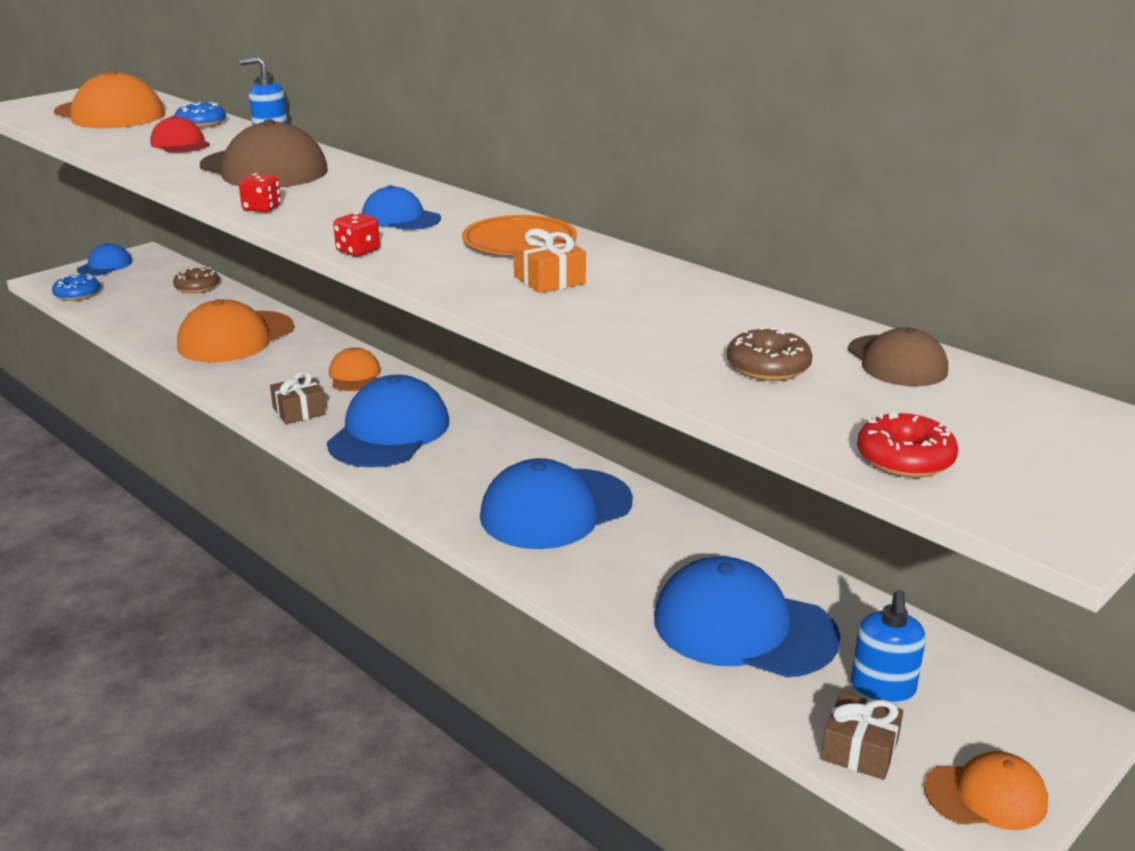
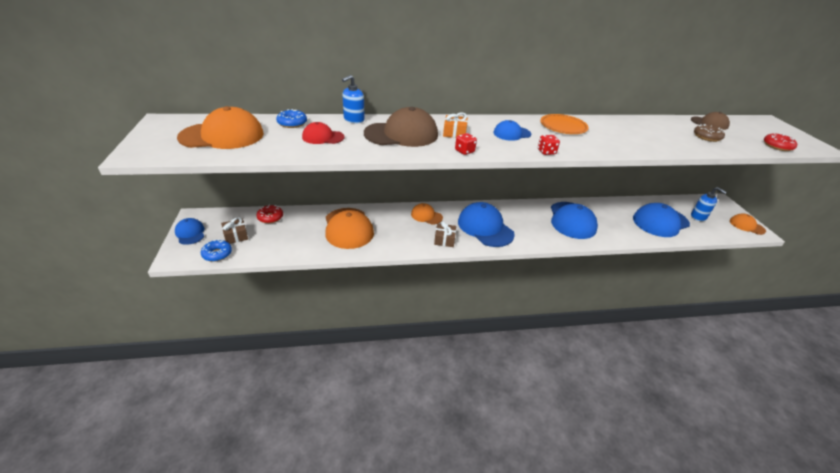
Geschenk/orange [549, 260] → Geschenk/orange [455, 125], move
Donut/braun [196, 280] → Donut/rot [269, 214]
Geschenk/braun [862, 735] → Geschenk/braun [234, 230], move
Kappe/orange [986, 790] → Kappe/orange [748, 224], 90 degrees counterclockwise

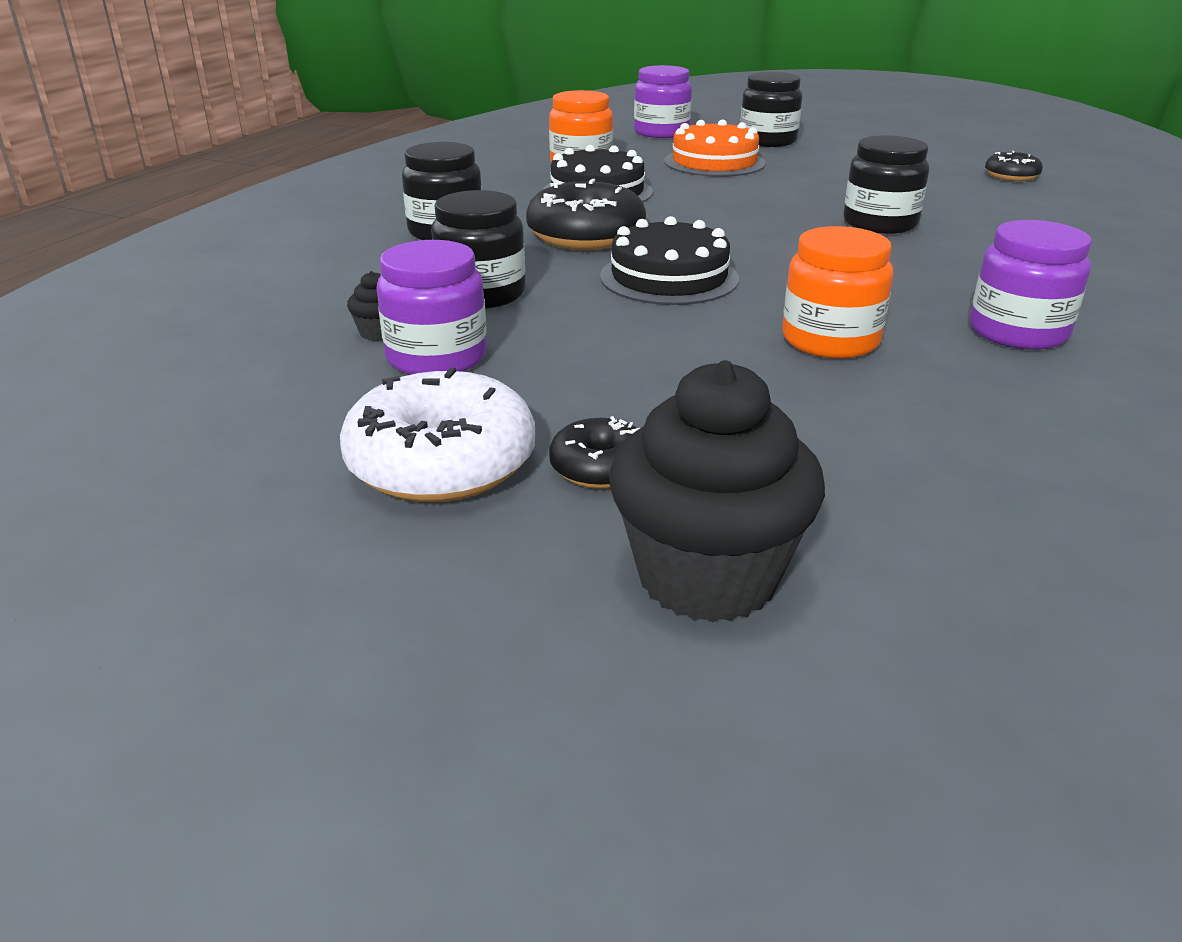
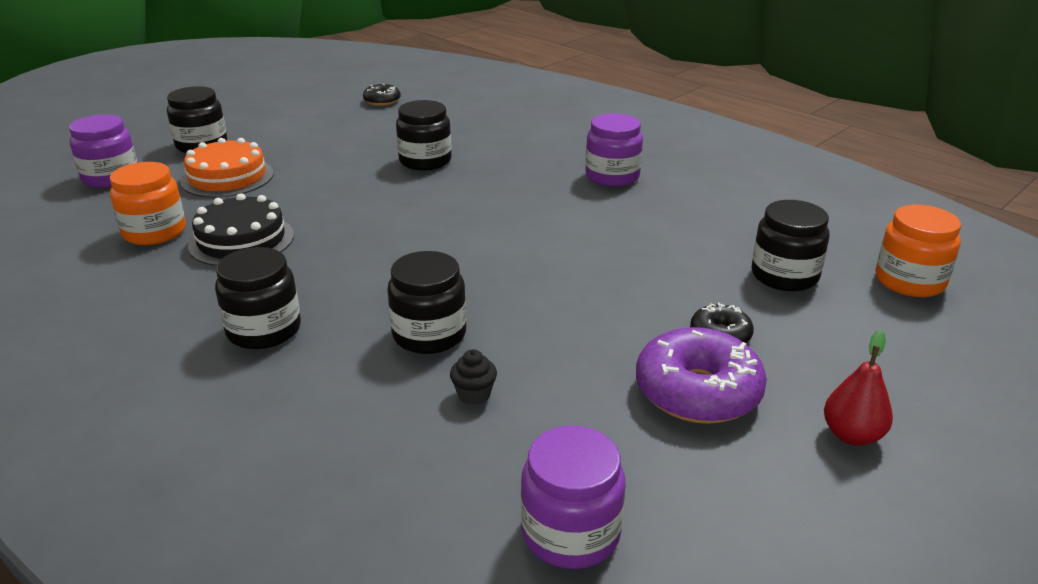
Donut/schwarz [586, 214] → -
Kuchen/schwarz [669, 260] → -
Einmachglas/orange [838, 292] → Einmachglas/orange [918, 251], move
Einmachglas/lila [431, 307] → Einmachglas/lila [573, 497], move
Muffin/schwarz [717, 491] → -
Donut/weiß [437, 434] → Donut/lila [701, 375]
- → Einmachglas/schwarz [791, 245]
- → Birne/rot [858, 388]

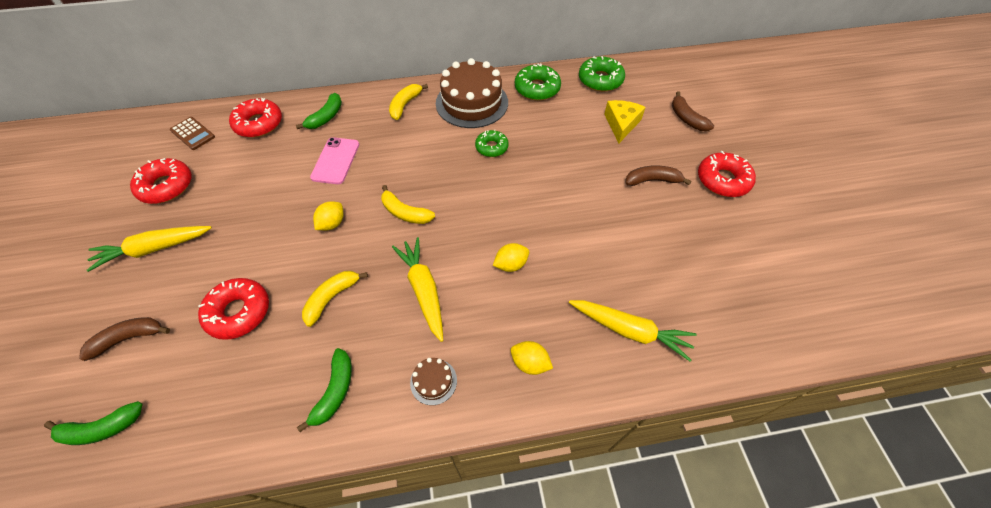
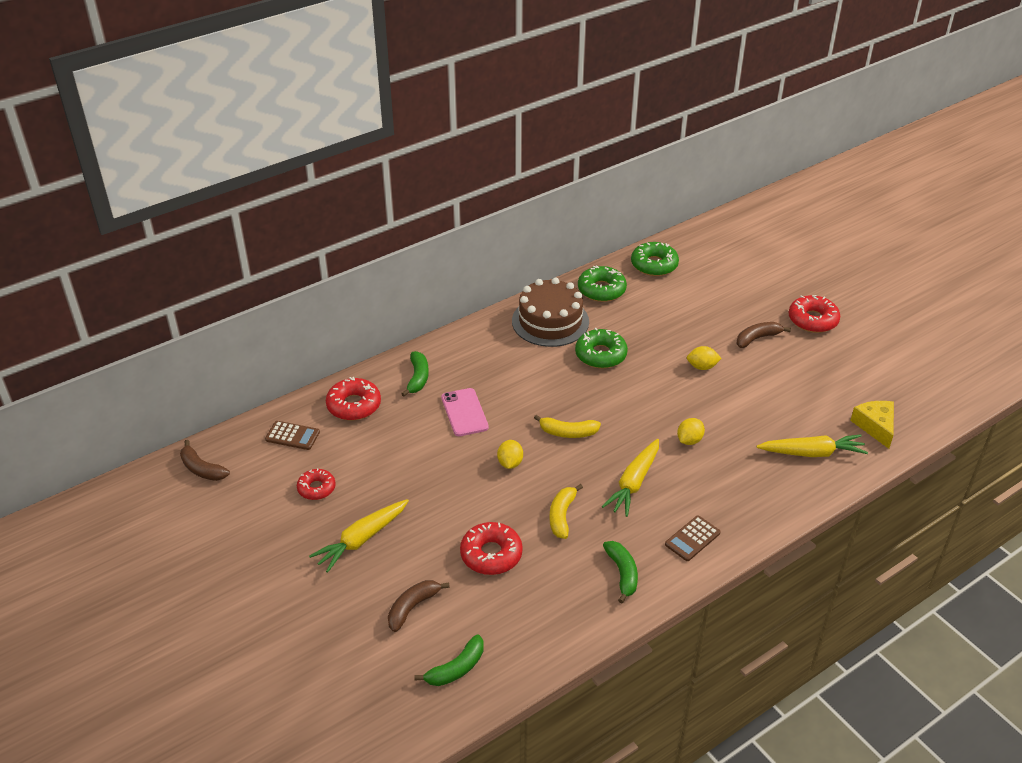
Banane/gelb [408, 102] → -
Banane/braun [693, 111] → Banane/braun [205, 460], move
Käse/gelb [625, 122] → Käse/gelb [872, 425], move
Donut/grün [492, 143] → Donut/grün [601, 348], x1.53
Donut/rot [161, 181] → Donut/rot [316, 484], x0.65
Karotte/gelb [417, 289] → Karotte/gelb [630, 478], 105 degrees counterclockwise
Zitrone/gelb [532, 358] → Zitrone/gelb [704, 358], move
Kuchen/braun [433, 381] → Taschenrechner/braun [693, 538]

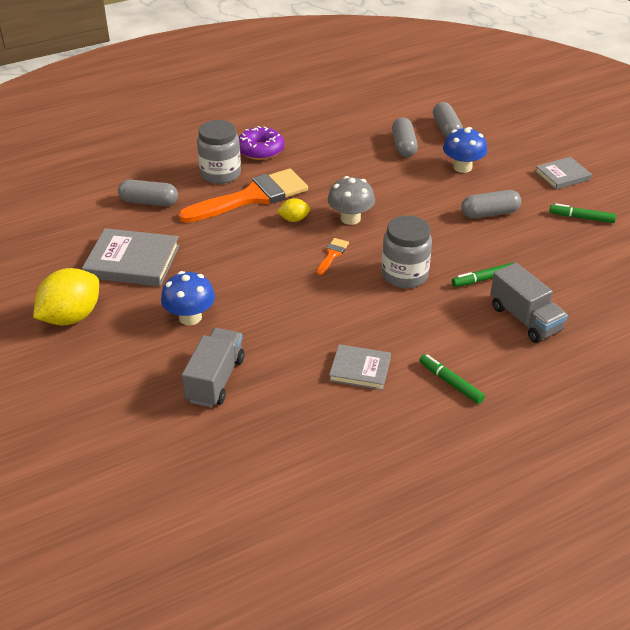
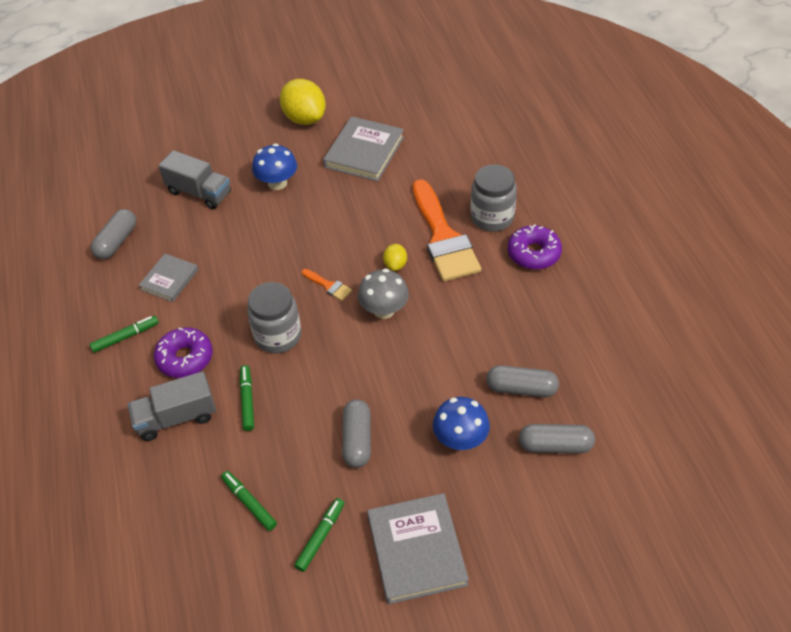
Buch/grau [563, 173] → Buch/grau [418, 548], x1.65
Kapsel/grau [148, 192] → Kapsel/grau [113, 234], move
- → Donut/lila [183, 352]
- → Filzstift/grün [249, 501]

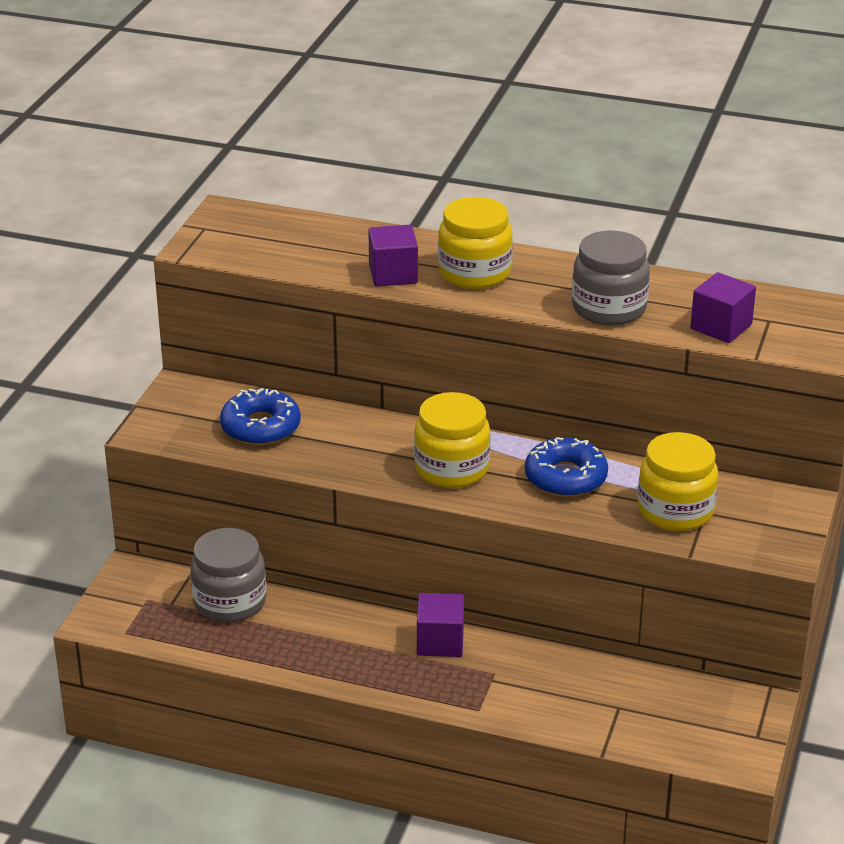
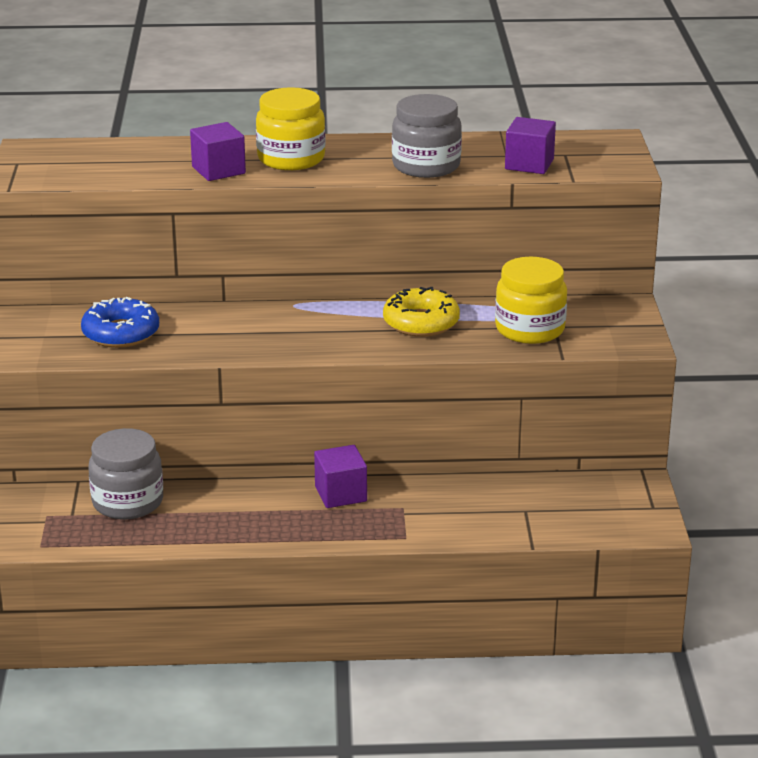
Einmachglas/gelb [452, 440] → -
Donut/blau [566, 467] → Donut/gelb [421, 312]

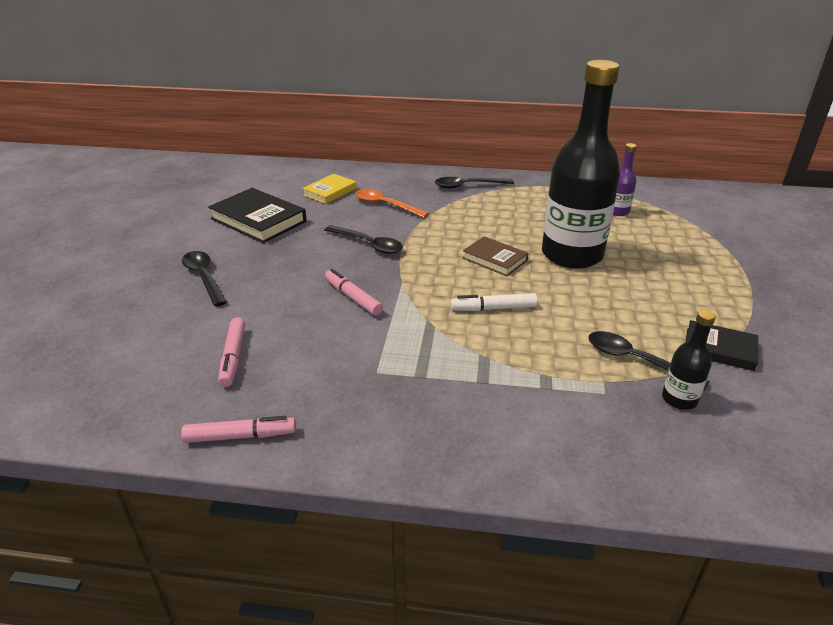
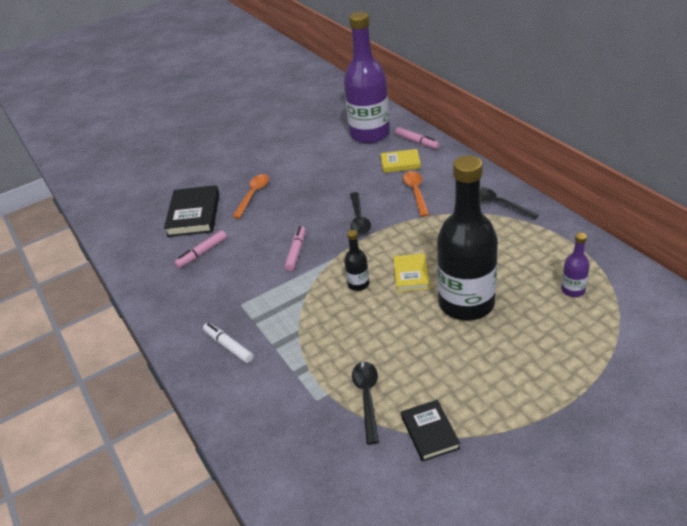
Buch/schwarz [257, 215] → Buch/schwarz [191, 211], move
Buch/braun [495, 256] → Buch/gelb [411, 273]
Löffel/schwarz [204, 279] → Löffel/orange [250, 196]
Filzstift/weiß [493, 302] → Filzstift/weiß [228, 343], move
Flasche/schwarz [689, 360] → Flasche/schwarz [357, 260], move
Filzstift/rosa [238, 429] → Filzstift/rosa [417, 138], move
- → Flasche/lila [367, 78]

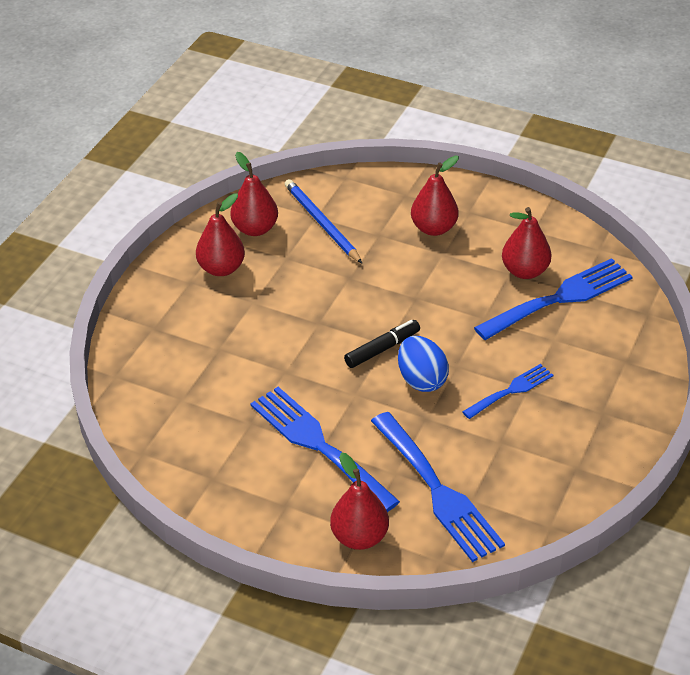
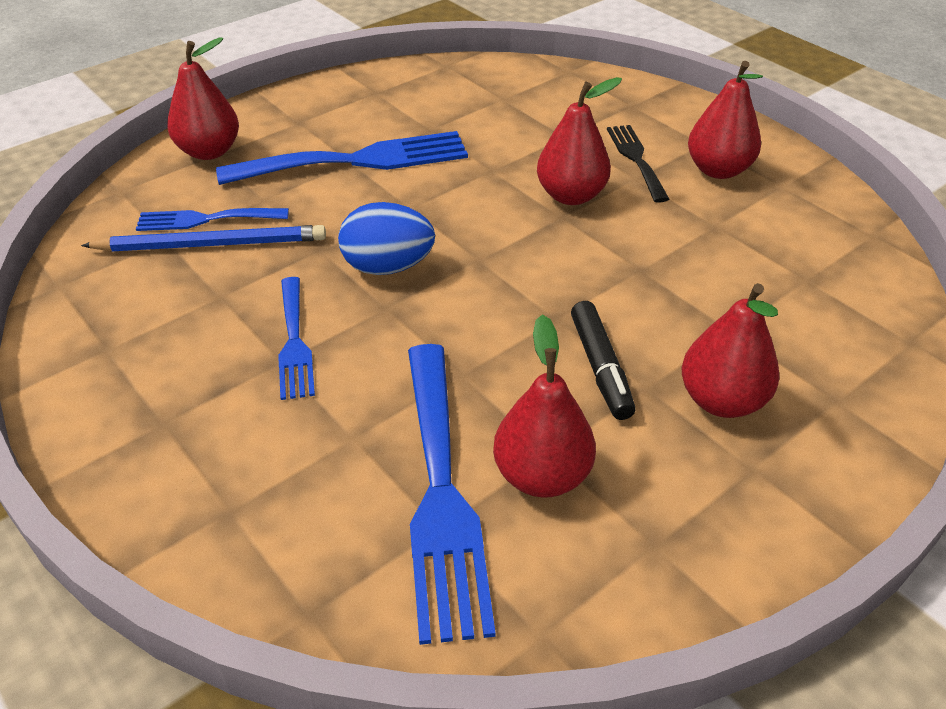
Birne/rot [254, 194] → Birne/rot [579, 141], move
Bleistift/blau [323, 221] → Bleistift/blau [203, 238], move
Filzstift/schwarz [382, 344] → Filzstift/schwarz [603, 360], move
Gabel/blau [438, 487] → Gabel/blau [212, 219], x0.56
- → Gabel/schwarz [638, 164]

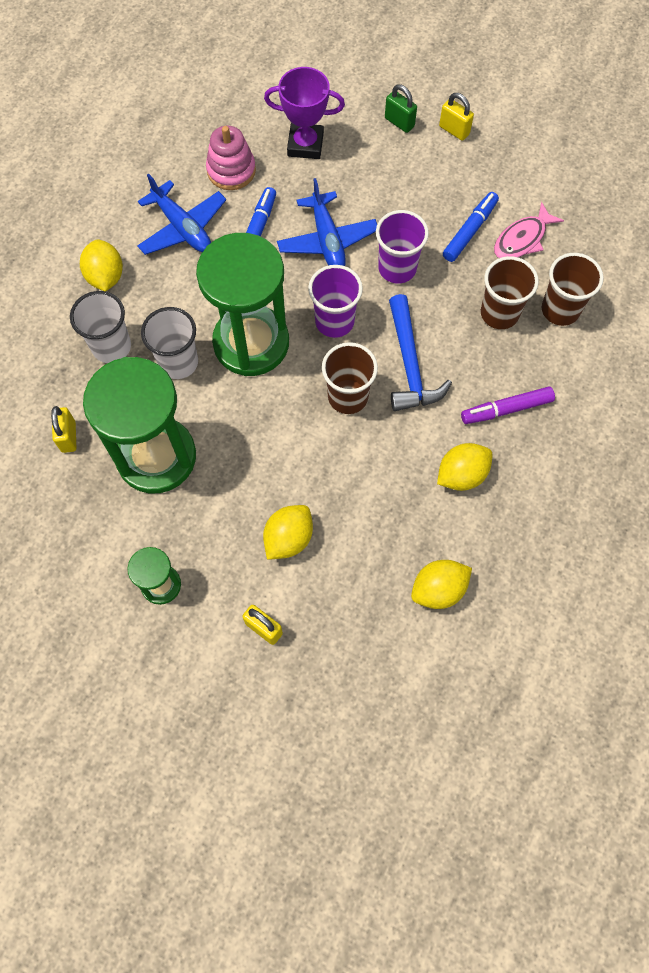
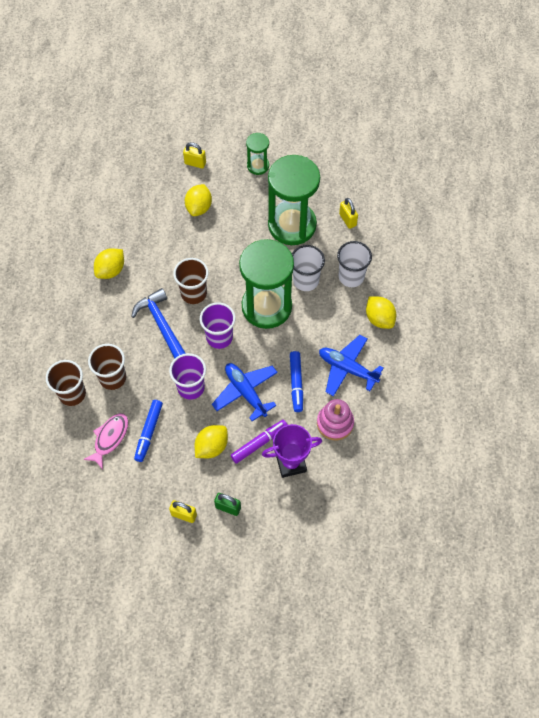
Filzstift/lila [508, 405] → Filzstift/lila [259, 442], move
Zitrone/gelb [441, 584] → Zitrone/gelb [211, 441], move

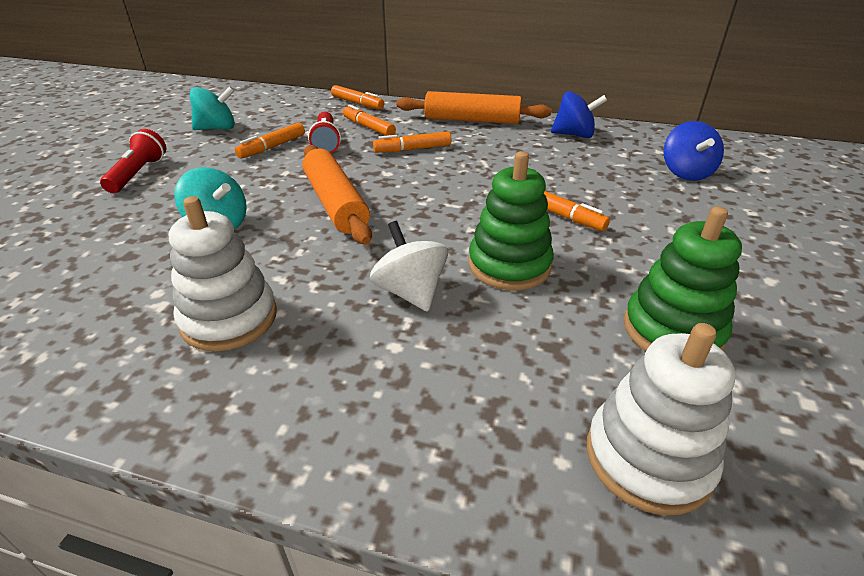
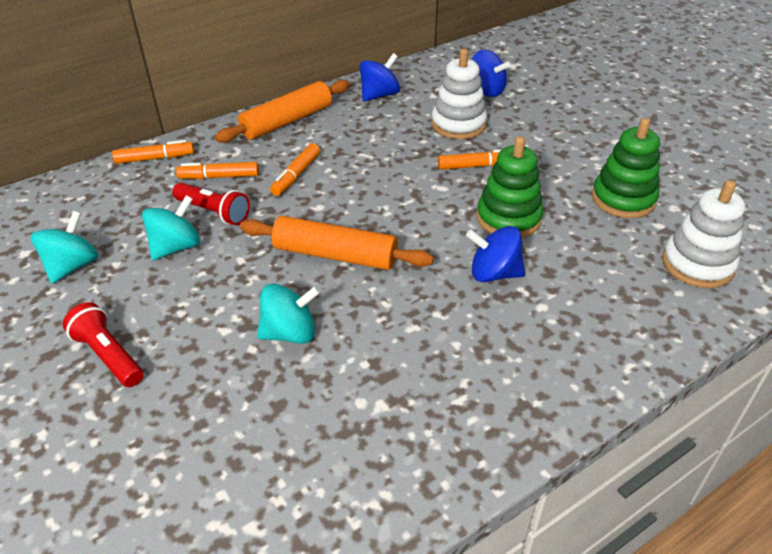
Filzstift/orange [270, 140] → Kreisel/türkis [171, 227]
Stapelspielzeug/weiß [223, 273] → Stapelspielzeug/weiß [459, 94], move
Kreisel/weiß [409, 266] → Kreisel/blau [495, 254]

